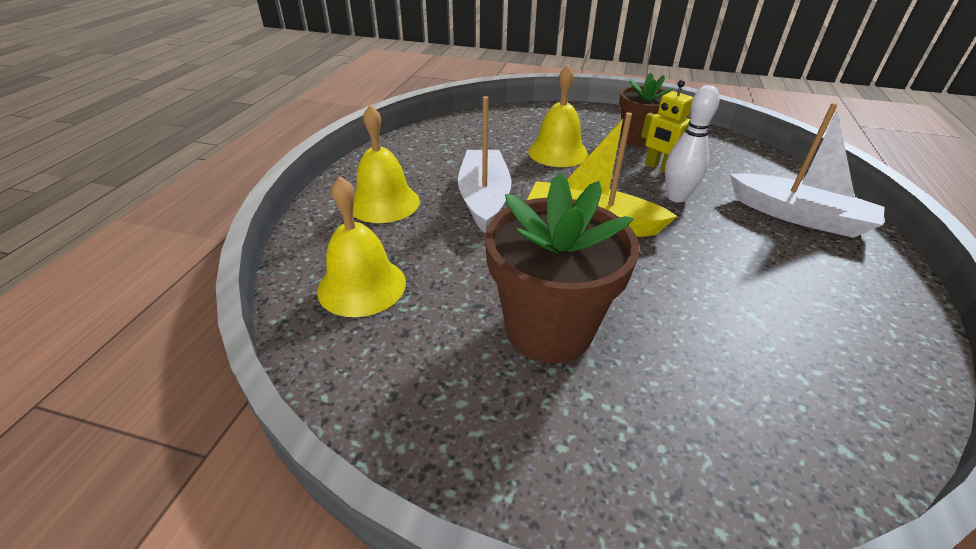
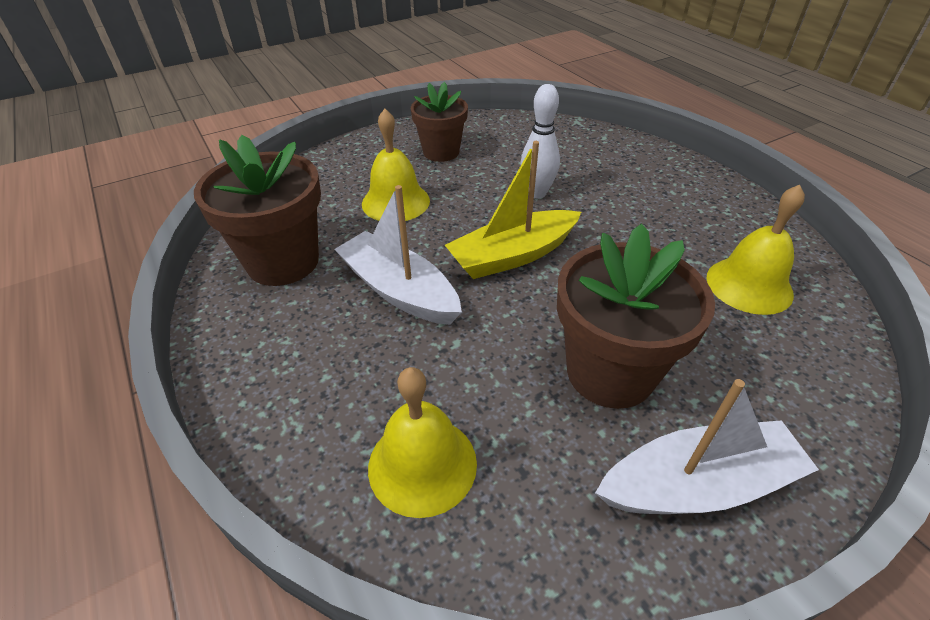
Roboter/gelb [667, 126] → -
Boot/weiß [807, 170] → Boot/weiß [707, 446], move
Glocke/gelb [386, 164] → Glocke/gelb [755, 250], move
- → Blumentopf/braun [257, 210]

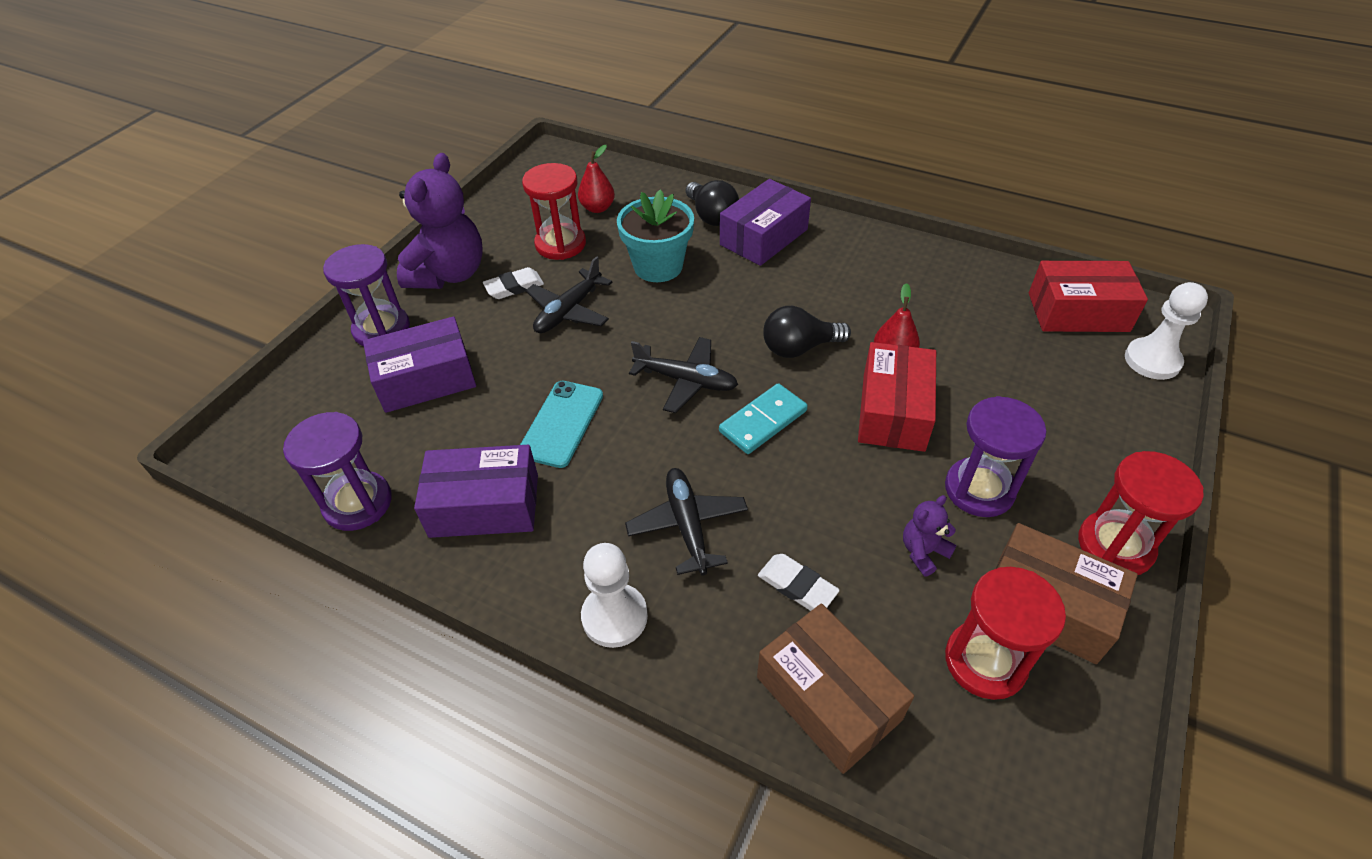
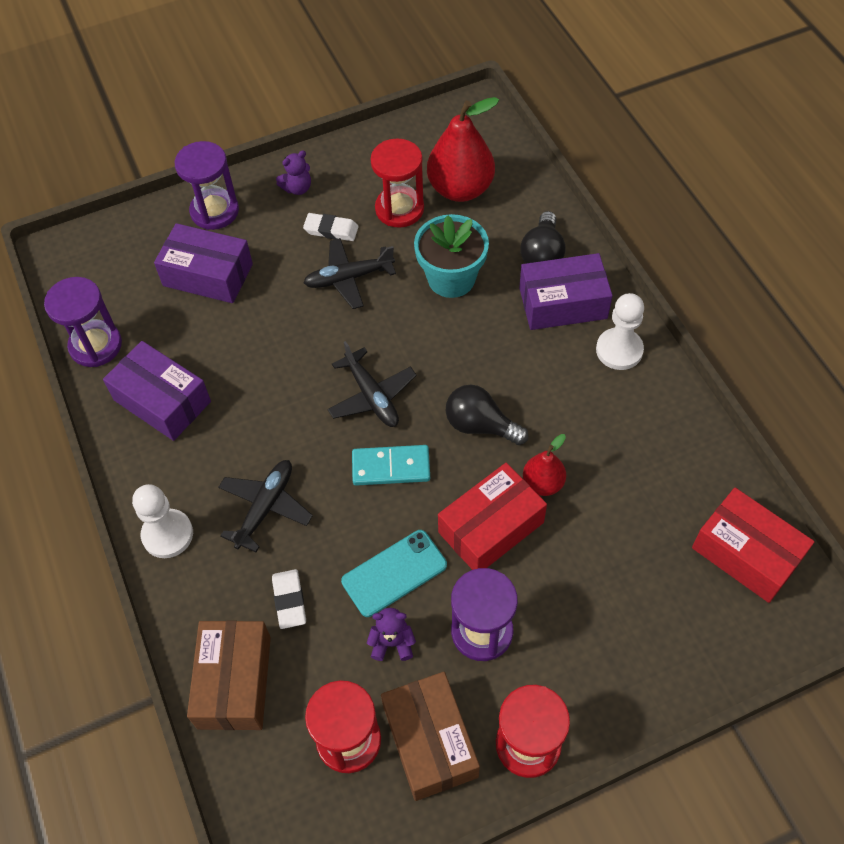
Birne/rot [596, 179] → Birne/rot [463, 149], x1.85
Teddybär/lila [440, 221] → Teddybär/lila [293, 173], x0.45
Bauer/weiß [1166, 331] → Bauer/weiß [620, 331], move
Handy/türkis [561, 424] → Handy/türkis [394, 573], move

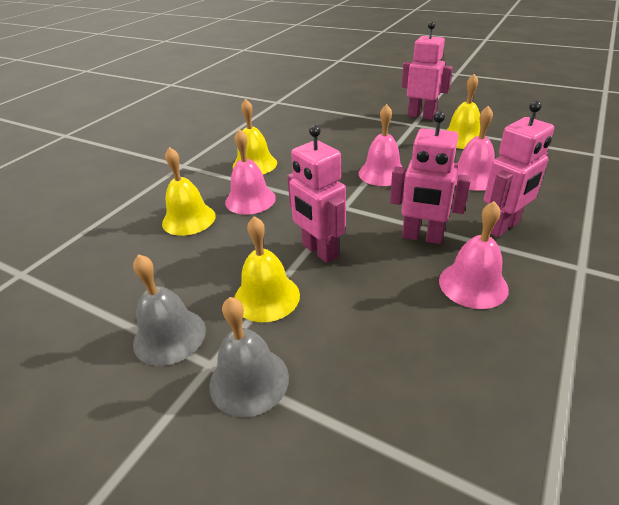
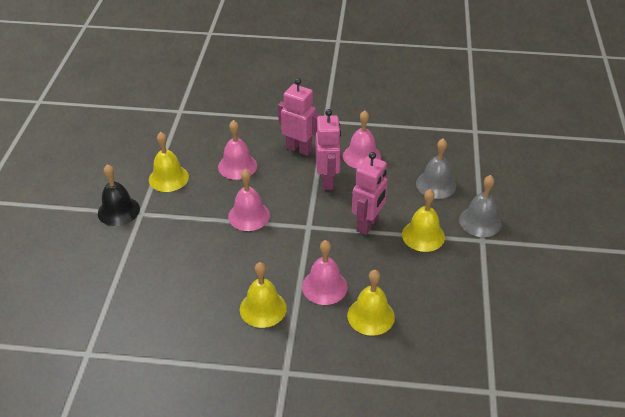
Roboter/rosa [427, 70] → Glocke/schwarz [119, 195]
Glocke/grau [169, 310] → Glocke/grau [436, 168], move

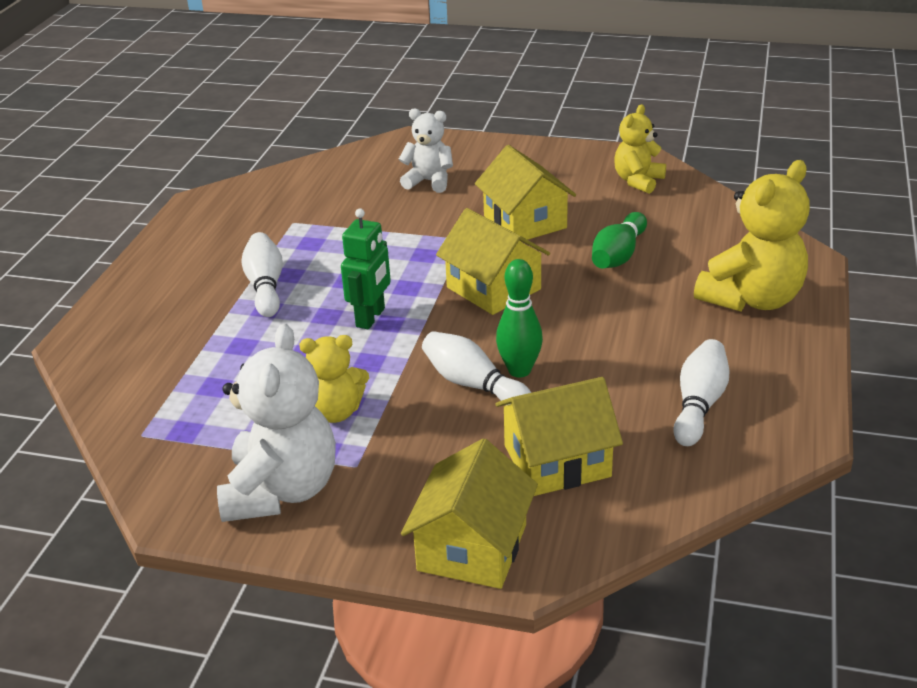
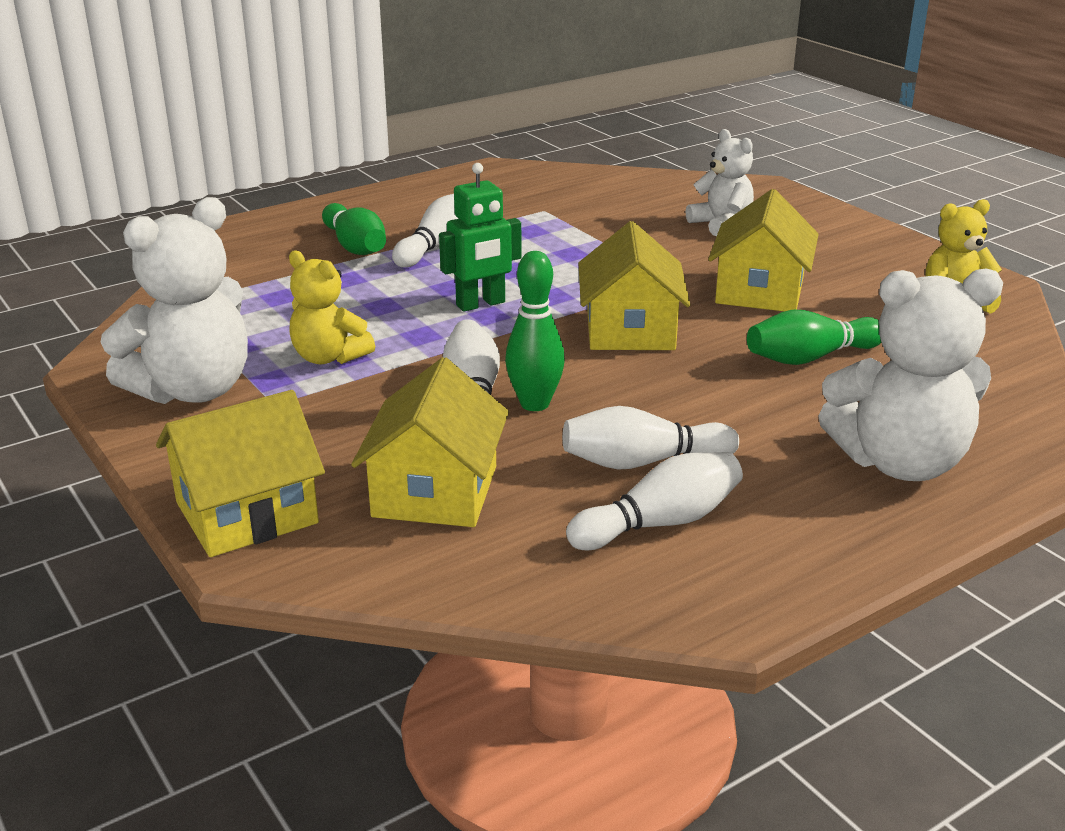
Teddybär/gelb [752, 236] → Teddybär/weiß [910, 375]
Haus/gelb [559, 436] → Haus/gelb [430, 442], 75 degrees clockwise
- → Bowlingkegel/grün [354, 229]
- → Bowlingkegel/weiß [651, 438]

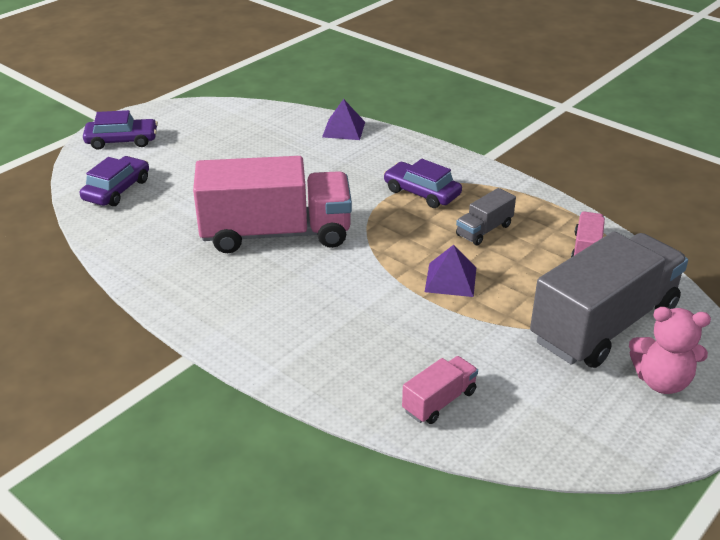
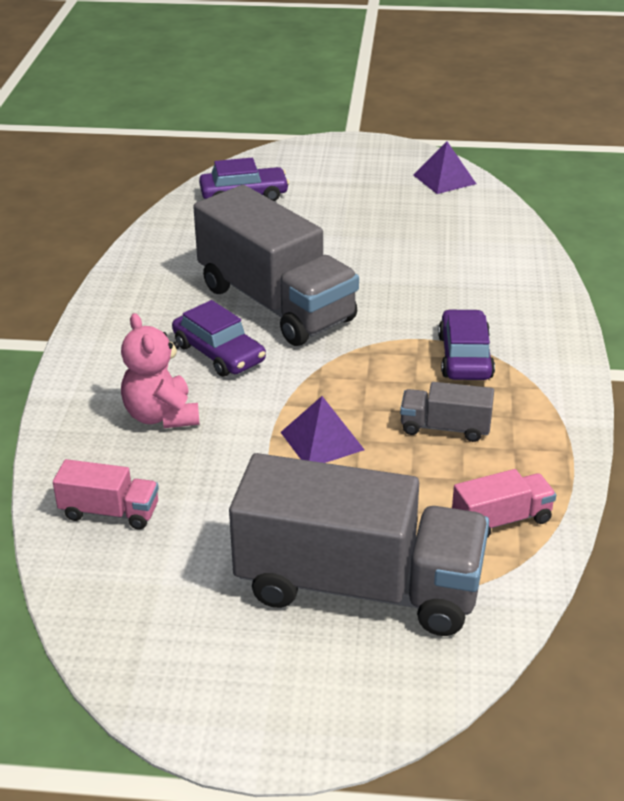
Pyramide/lila [343, 119] → Pyramide/lila [444, 168], move
Auto/lila [120, 130] → Auto/lila [219, 338], move
Lastwagen/rosa [272, 204] → Lastwagen/grau [276, 265]
Teddybär/rosa [670, 350] → Teddybär/rosa [160, 370], move

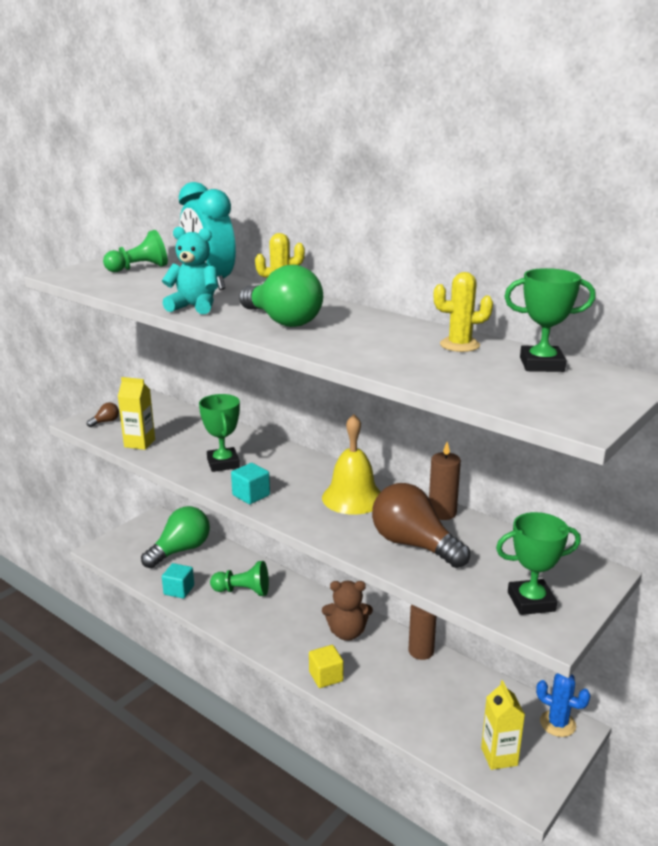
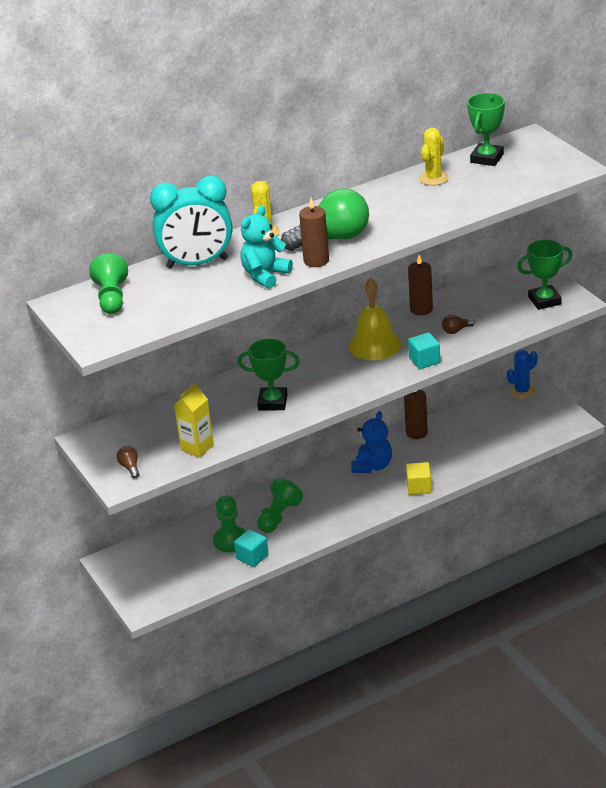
Kubus/türkis [250, 483] → Kubus/türkis [424, 350], move
Glühbirne/braun [421, 525] → Glühbirne/braun [458, 324], x0.41
Glühbirne/grün [175, 537] → -
Pokal/grün [538, 563] → Pokal/grün [544, 275], 60 degrees clockwise
Teddybär/braun [347, 611] → Teddybär/blau [371, 442]
Getränkekarton/gelb [503, 725] → -
- → Kerze/braun [314, 232]
- → Bauer/grün [229, 523]

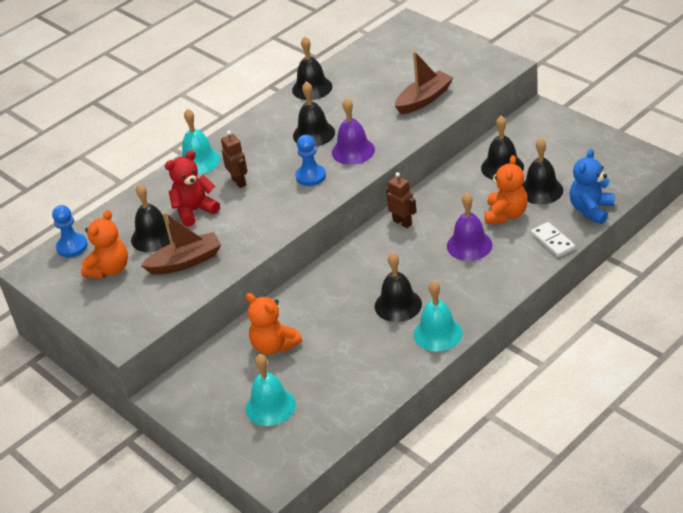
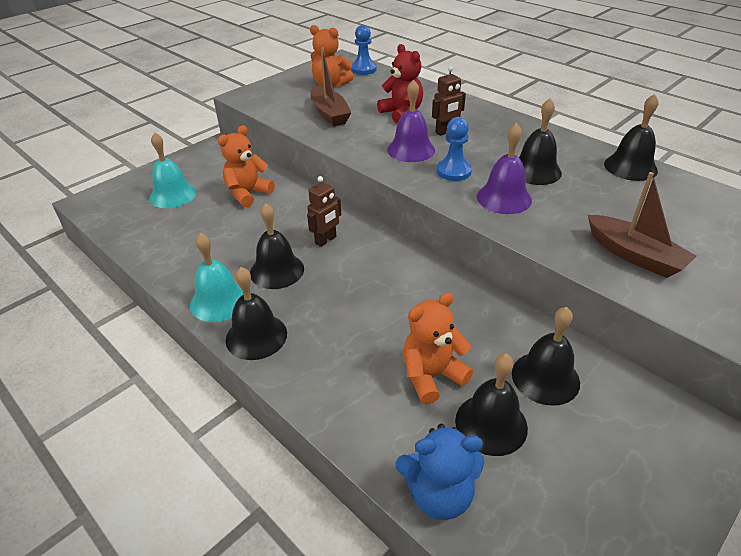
Glocke/türkis [201, 142] → -
Teddybär/blau [592, 186] → Teddybär/blau [440, 472], 150 degrees clockwise
Teddybär/orange [506, 189] → Teddybär/orange [438, 348], 135 degrees clockwise
Roboter/braun [401, 200] → Roboter/braun [324, 211], move
Glocke/schwarz [152, 218] → Glocke/schwarz [256, 313], move
Glocke/lila [470, 227] → Glocke/lila [411, 121], move
Dominostein/weiß [553, 239] → -

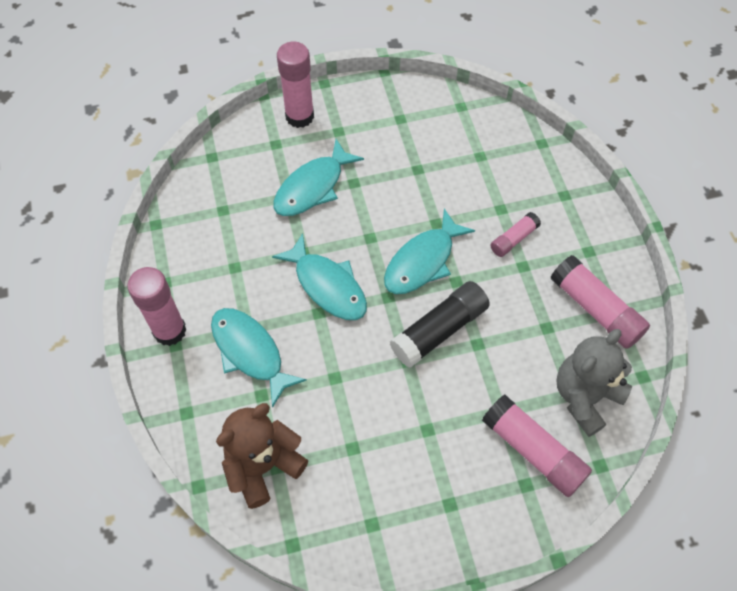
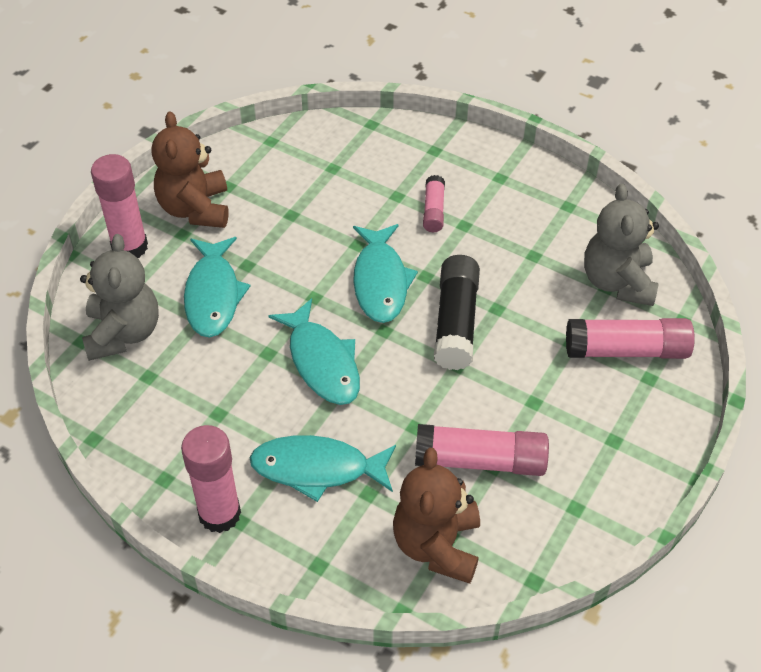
Fisch/türkis [319, 276] → Fisch/türkis [314, 351], 60 degrees clockwise
Klebestift/rosa [600, 302] → Klebestift/rosa [482, 450], move
- → Teddybär/braun [190, 169]
- → Teddybär/grau [119, 297]

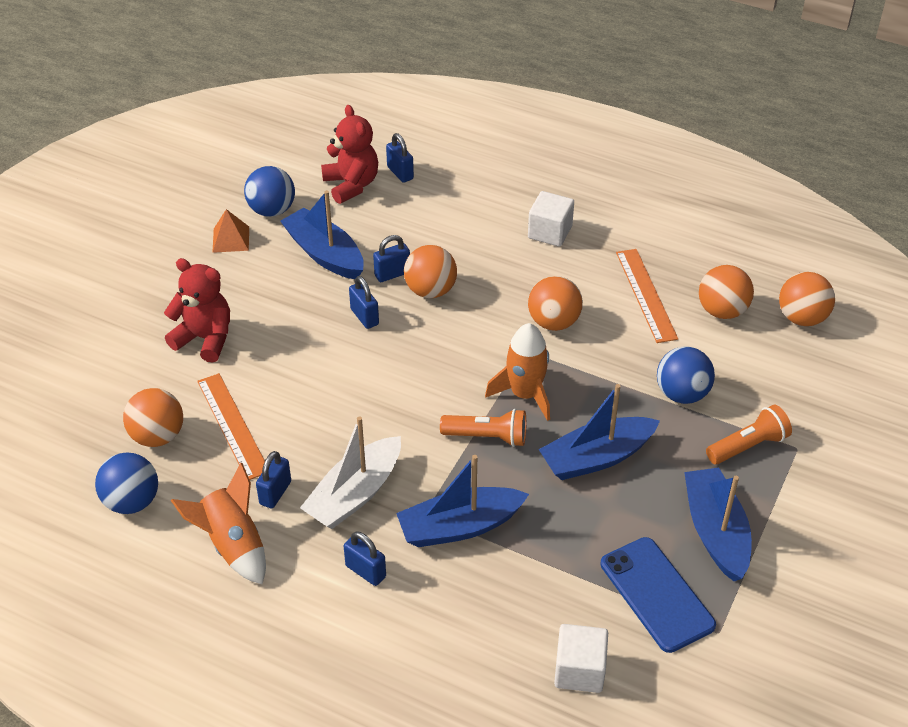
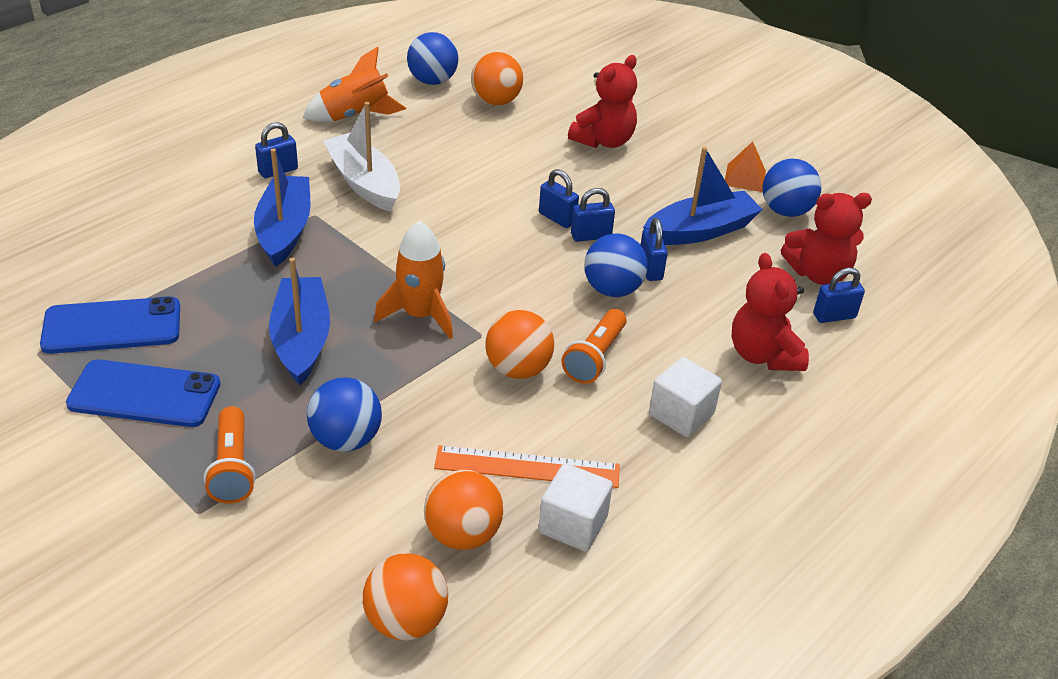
Ball/orange [430, 271] → Ball/blau [616, 265]
Lineal/orange [231, 426] → -
Taschenlampe/orange [483, 428] → Taschenlampe/orange [594, 346], move
Vorhängeschloss/blau [273, 480] → Vorhängeschloss/blau [559, 198], move
Boot/blau [718, 524] → Handy/blau [143, 393]
Kubus/weiß [581, 658] → Kubus/weiß [575, 507], move
- → Teddybär/rot [770, 312]

